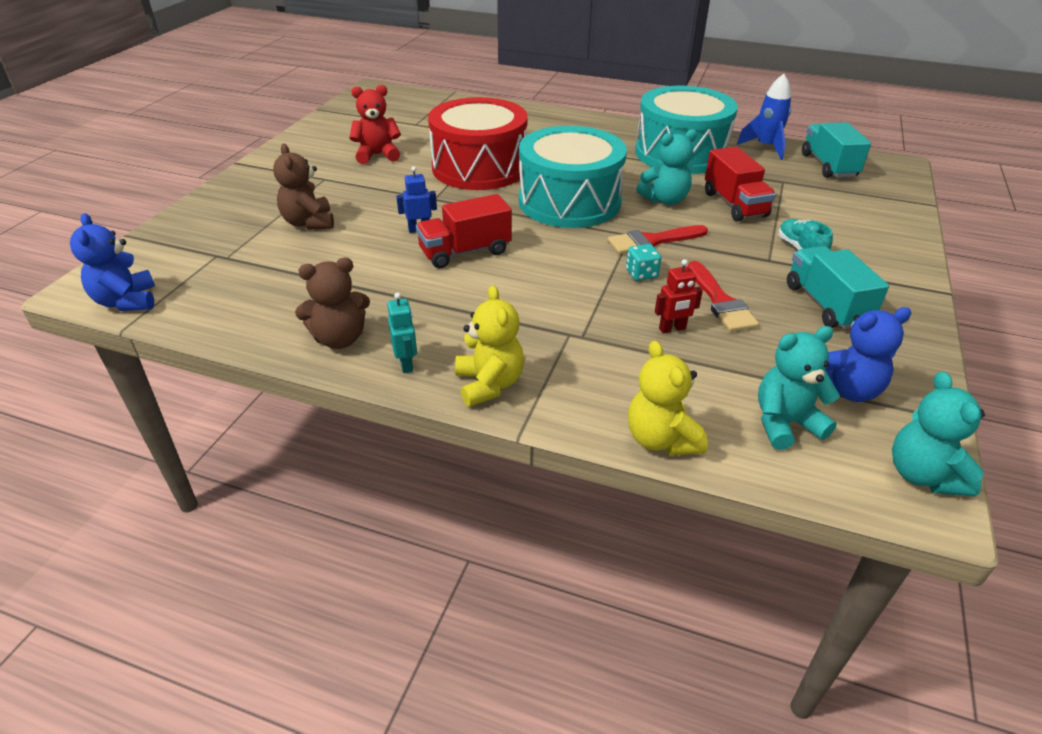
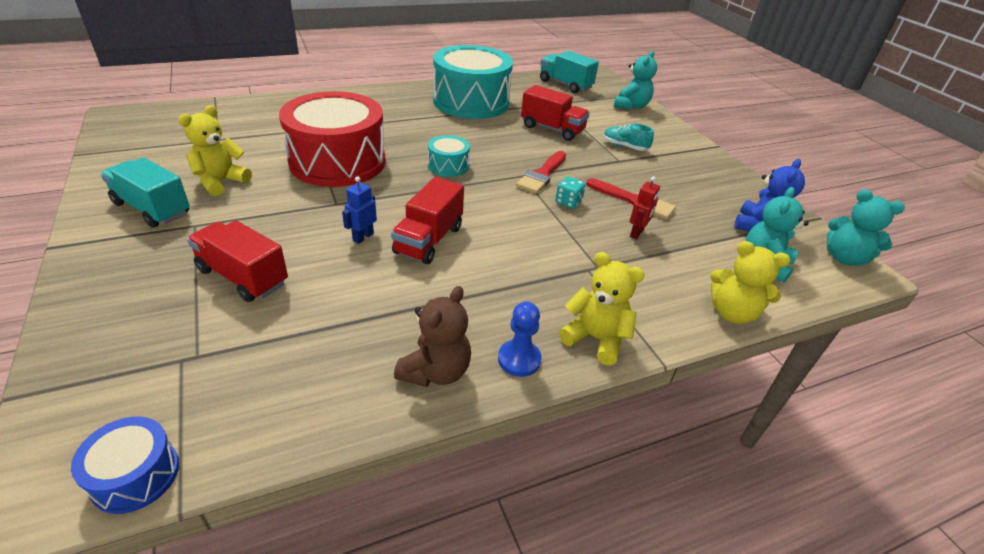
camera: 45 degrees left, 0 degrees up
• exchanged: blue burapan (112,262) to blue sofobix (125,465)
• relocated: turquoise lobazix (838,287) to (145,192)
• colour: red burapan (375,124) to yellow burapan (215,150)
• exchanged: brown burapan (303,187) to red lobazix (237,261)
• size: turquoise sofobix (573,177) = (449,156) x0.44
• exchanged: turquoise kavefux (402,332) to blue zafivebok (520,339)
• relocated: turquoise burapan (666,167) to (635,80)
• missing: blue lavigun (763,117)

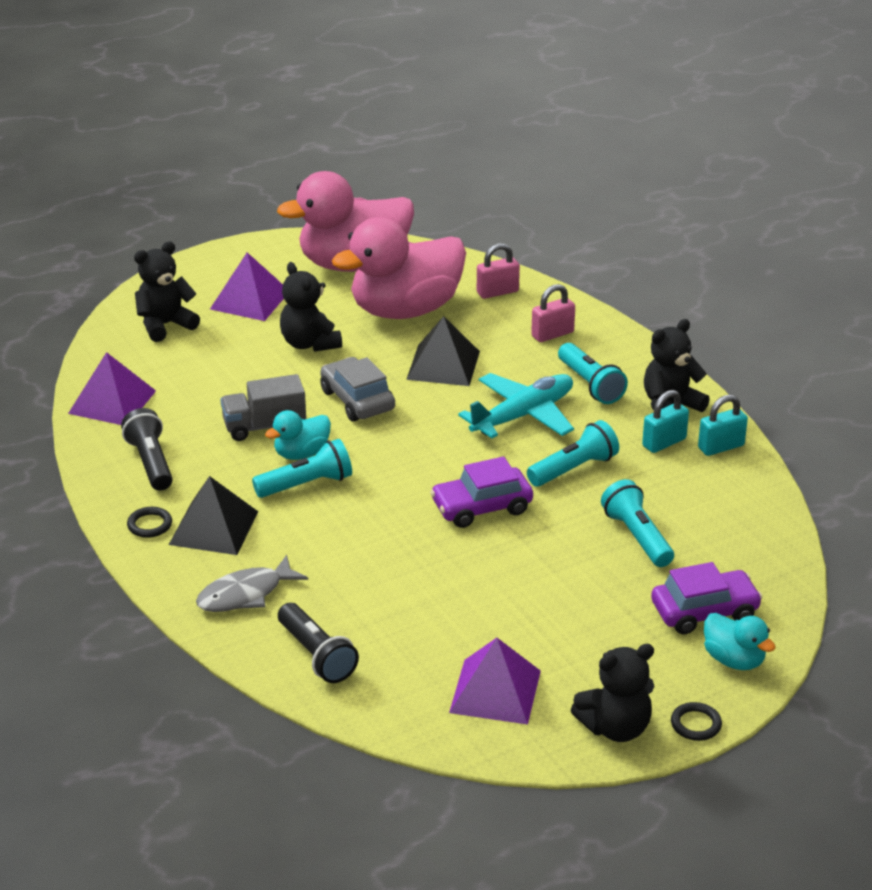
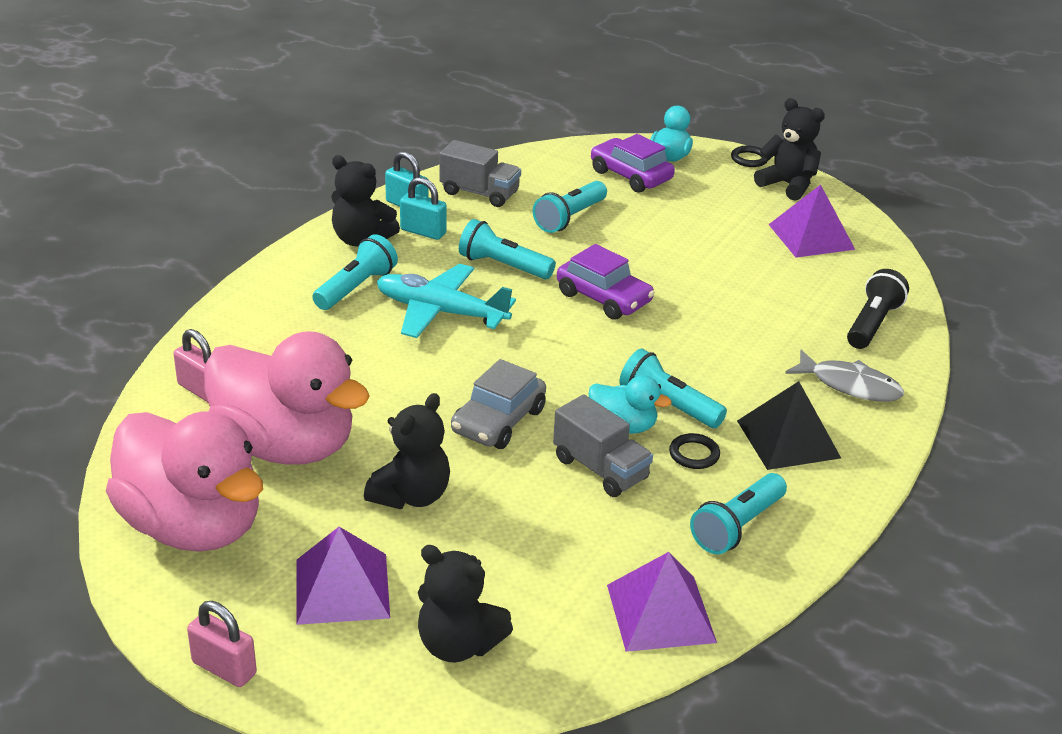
camera: 120 degrees left, 0 degrees up
• relocated: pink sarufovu (553,313) to (222,644)
• appeared: grey lobazix (480,173)
• relocated: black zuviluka (149,522) to (694,451)
• colour: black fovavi (147,449) to turquoise fovavi (738,513)
• missing: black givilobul (443,351)

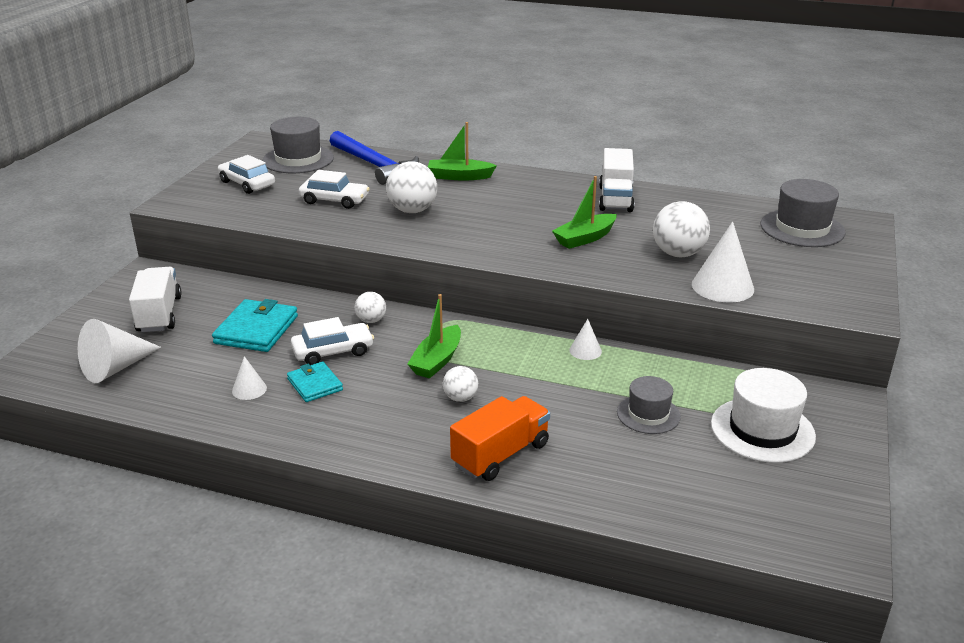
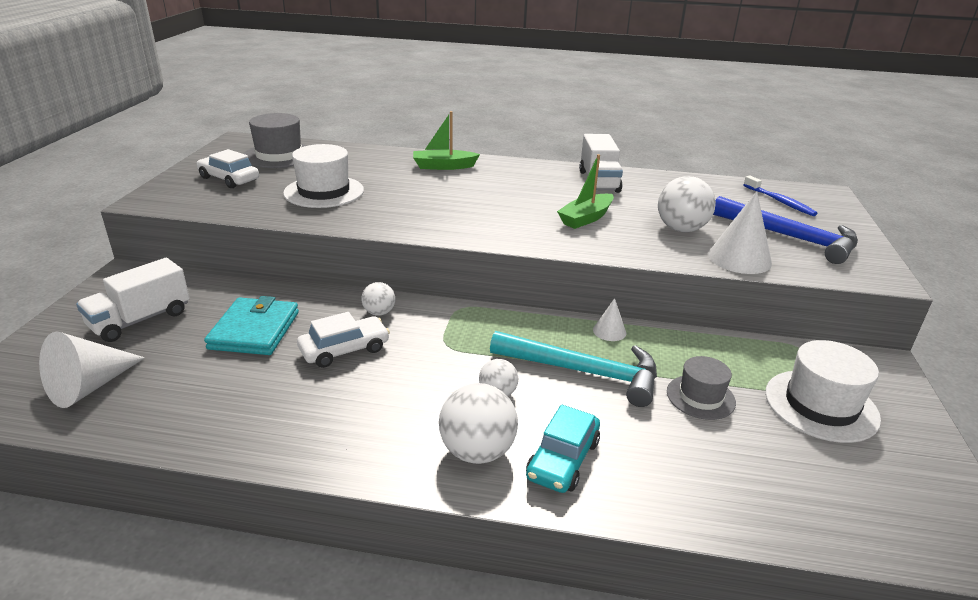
camera: 10 degrees left, 0 degrees up
• spun: white lobazix (155,299) = (133,300) 120 degrees counterclockwise
• exchanged: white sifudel (334,189) to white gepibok (323,176)
• relocated: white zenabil (411,187) to (478,423)
• appeared: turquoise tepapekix (573,369)
• exchanged: orange lobazix (500,438) to turquoise sifudel (563,449)
• relocated: blue tepapekix (374,158) to (785,230)
• exchanged: grey gepibok (803,213) to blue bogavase (781,196)
• missing: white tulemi (249,378)
• missing: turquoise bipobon (315,381)
• missing: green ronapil (434,336)

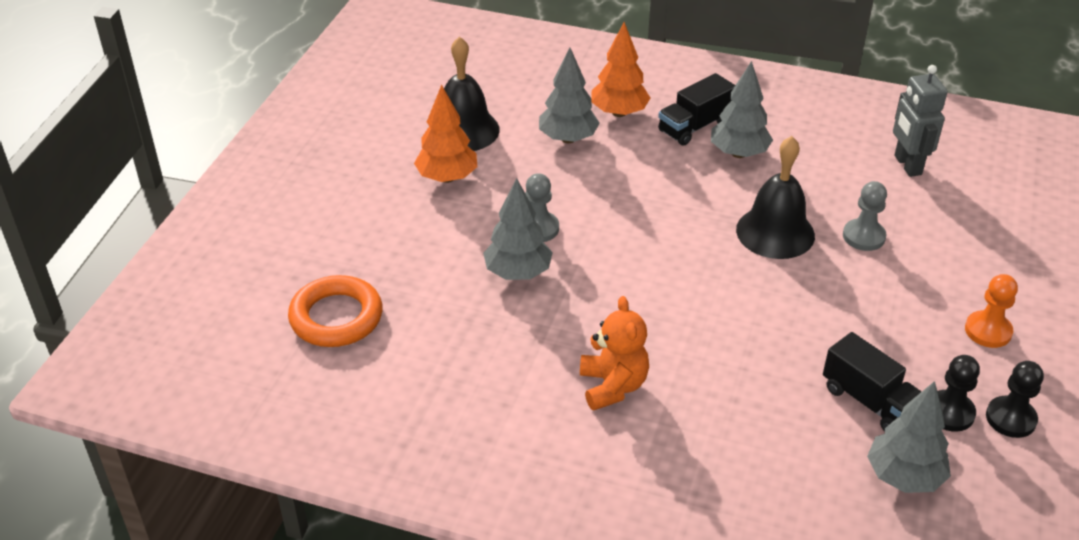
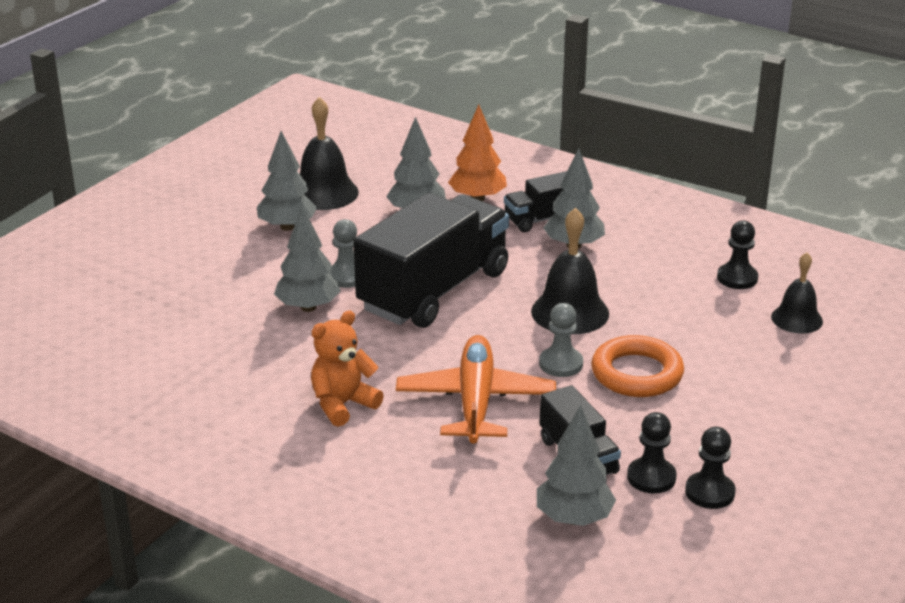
camera: 15 degrees right, 10 degrees down
• colour: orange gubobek (445,134) to grey gubobek (287,181)
• spun: orange burapan (614,353) = (347,369) 135 degrees counterclockwise
• appeared: black lobazix (431,260)
• appeared: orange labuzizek (476,389)
• relocated: grey zafivebok (865,216) to (561,340)
• relocated: orange zuviluka (335,311) to (637,366)
• exchanged: grey kavefux (920,121) to black zafivebok (737,255)
• appeared: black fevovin (797,293)
• missing: orange zafivebok (991,311)

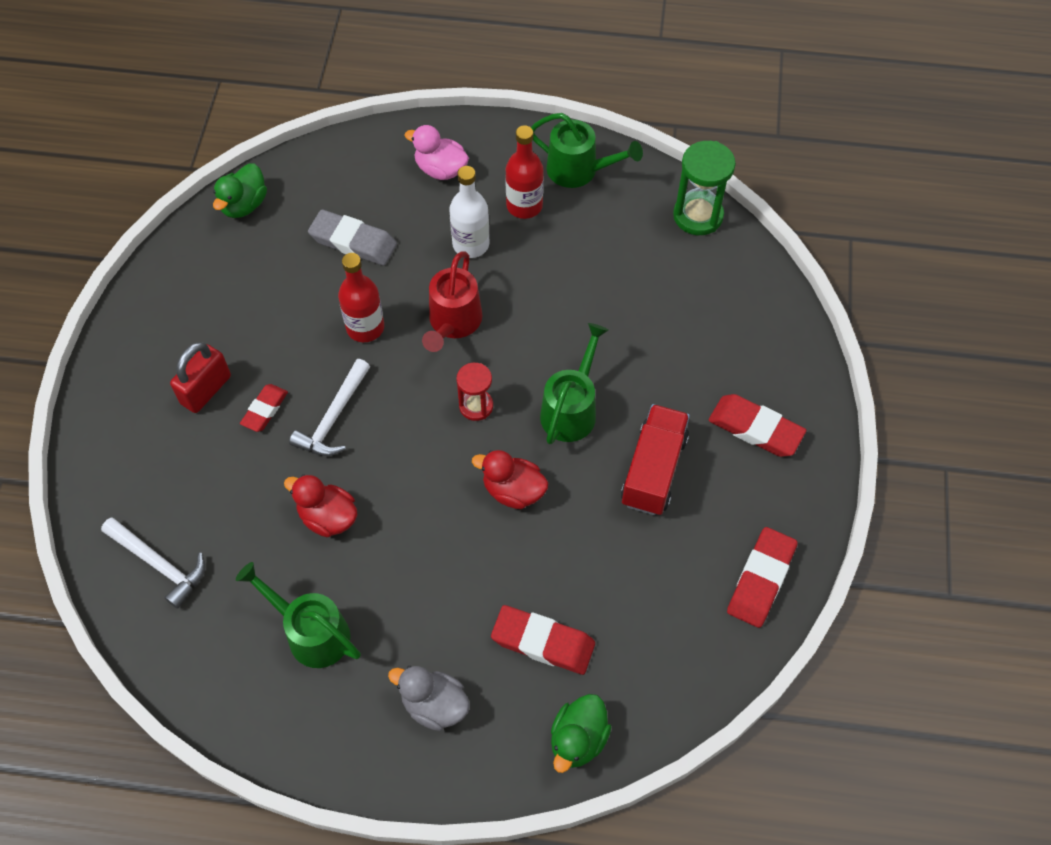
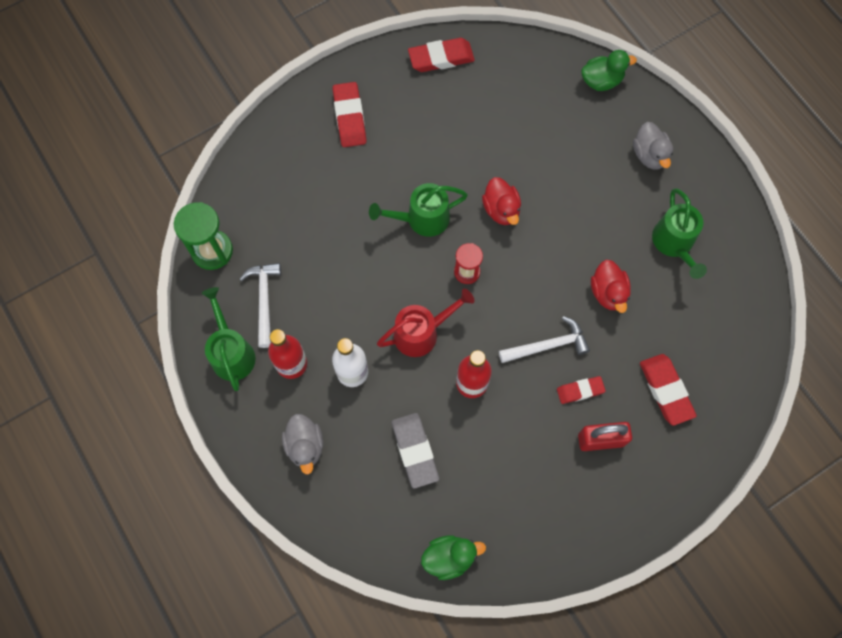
camera: 130 degrees left, 10 degrees up
• relocated: white tepapekix (153,563) to (260,305)
• colour: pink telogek (436,152) to grey telogek (302,444)
• relocated: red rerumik (543,640) to (668,390)
• missing: red lobazix (655,459)

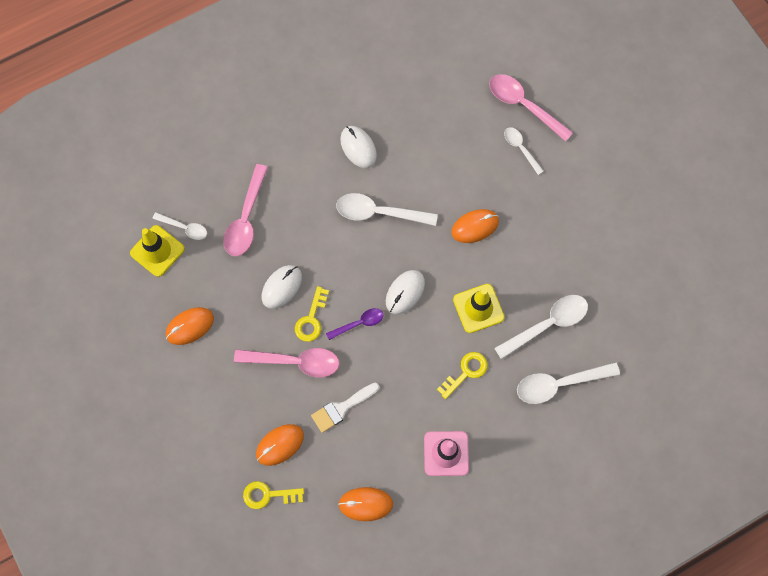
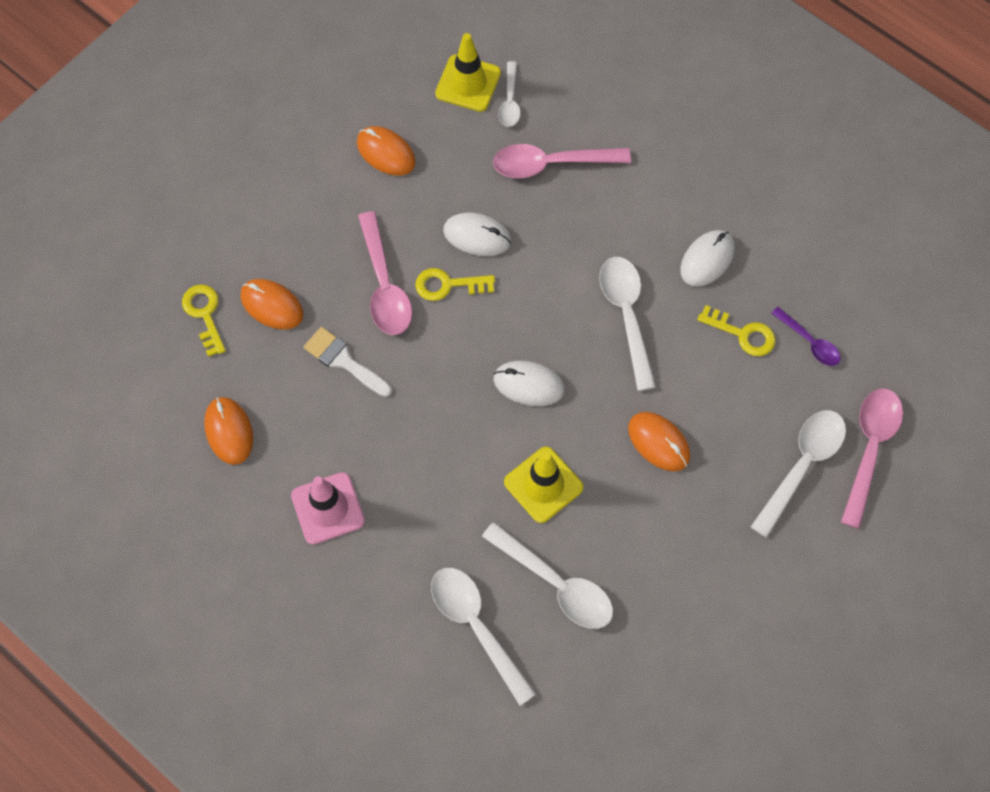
camera: 70 degrees right, 5 degrees down
• relocated: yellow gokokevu (462,375) to (736,330)
• size: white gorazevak (524,151) = (798,474) x1.73
• relocated: purple gorazevak (354,324) to (806,336)

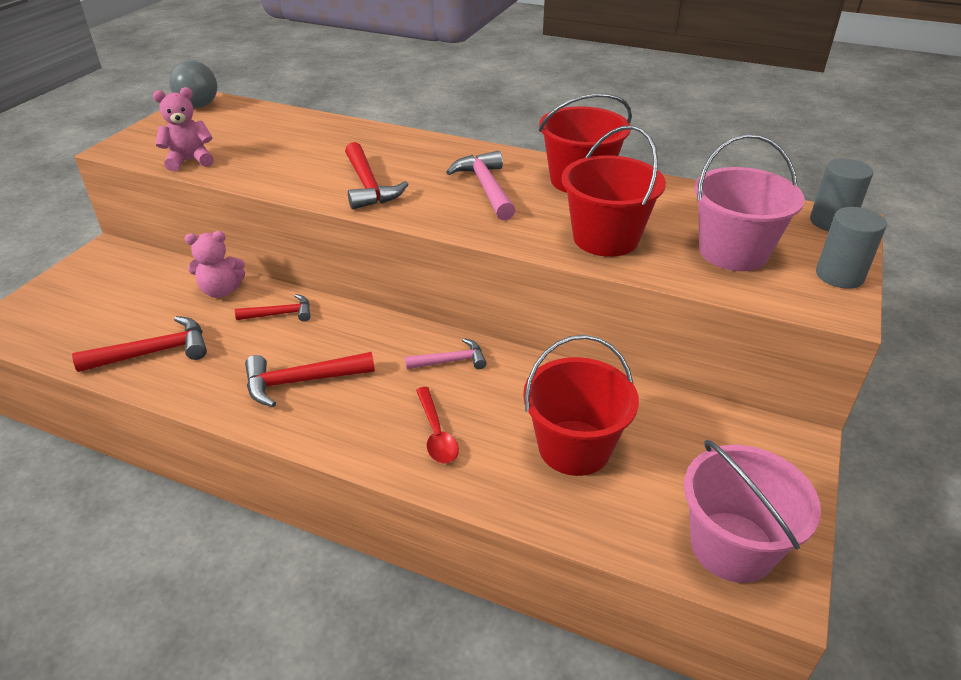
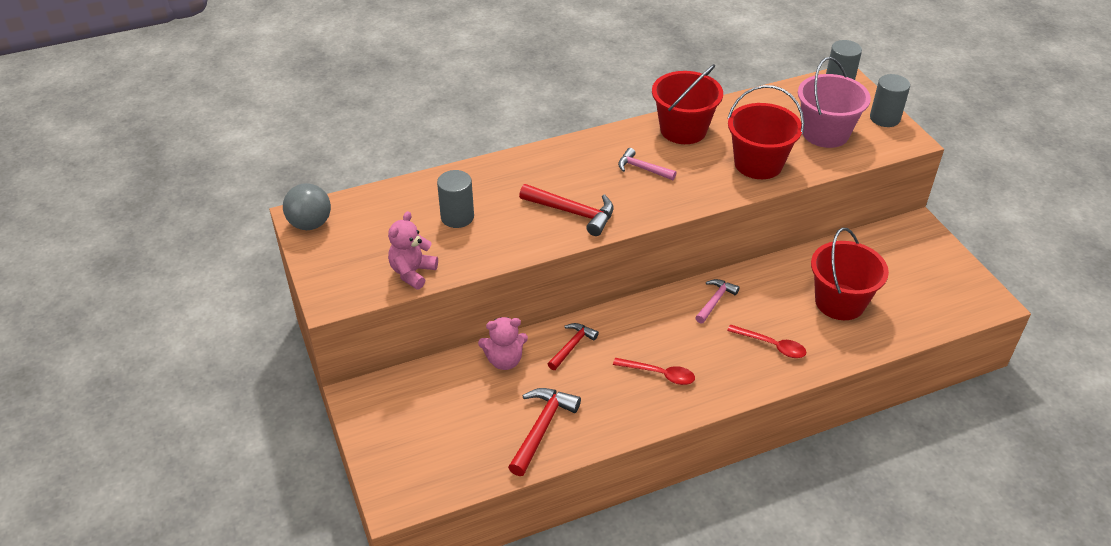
camera: 45 degrees left, 5 degrees up
• appeared: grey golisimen (455,199)
• spun: pink burapan (214,264) = (503,343) 45 degrees clockwise
• exchanged: red tepapekix (310,379) to red gorazevak (654,371)
• size: pink tepapekix (481,185) = (647,164) x0.64
• missing: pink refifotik (752,511)

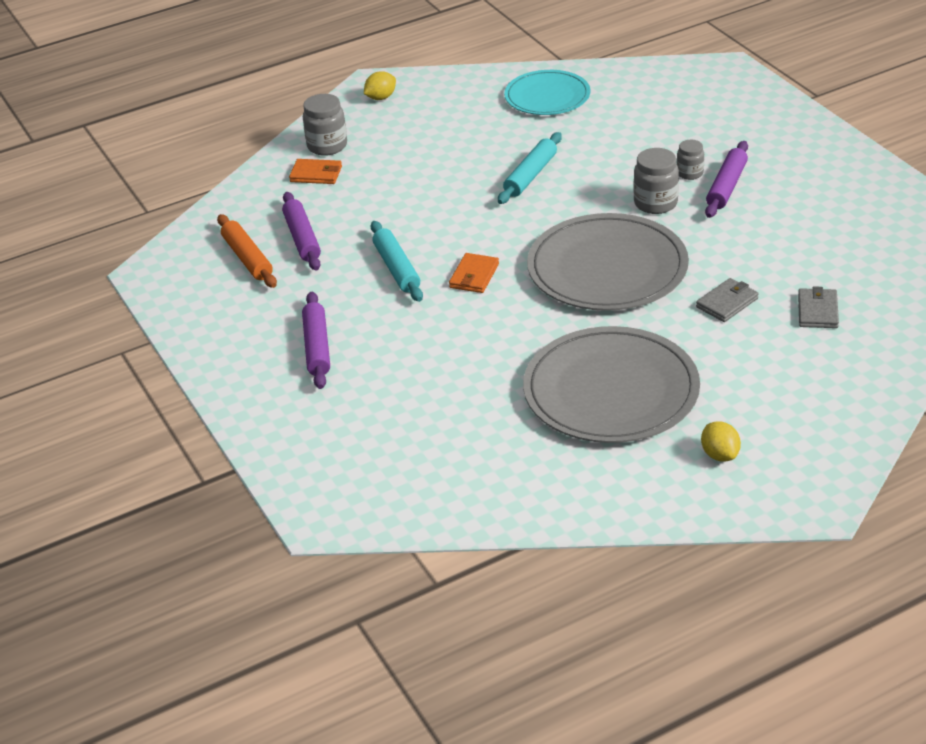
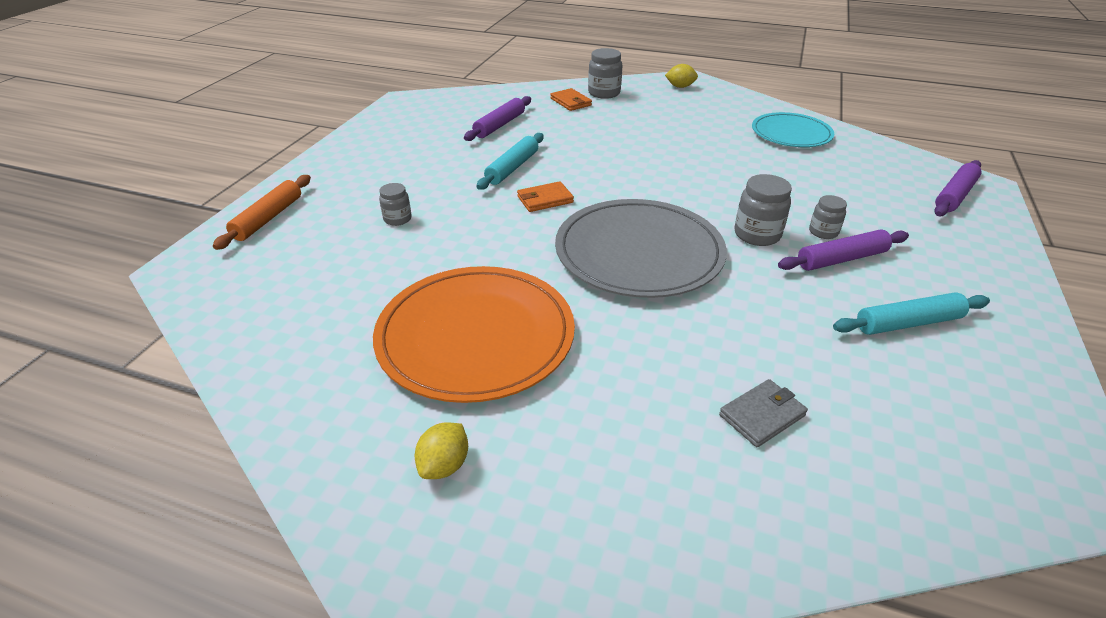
camera: 45 degrees right, 0 degrees up
• relocated: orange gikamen (247,251) to (262,212)
• colour: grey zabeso (611,384) to orange zabeso (474,334)
• appeared: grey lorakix (395,204)
• relocated: turquoise gikamen (530,168) to (911,314)
• relocated: purple gikamen (316,340) to (958,188)
• missing: grey bipobon (727,300)

